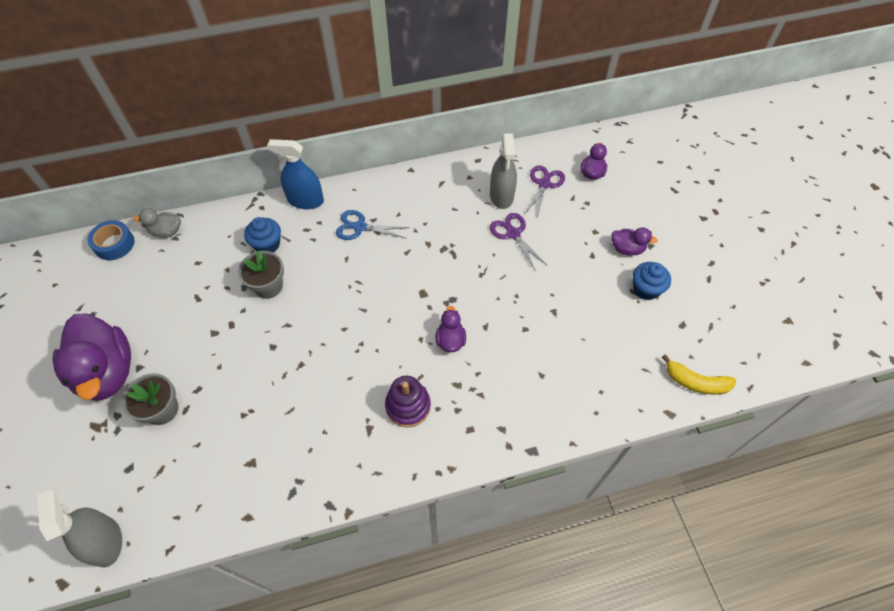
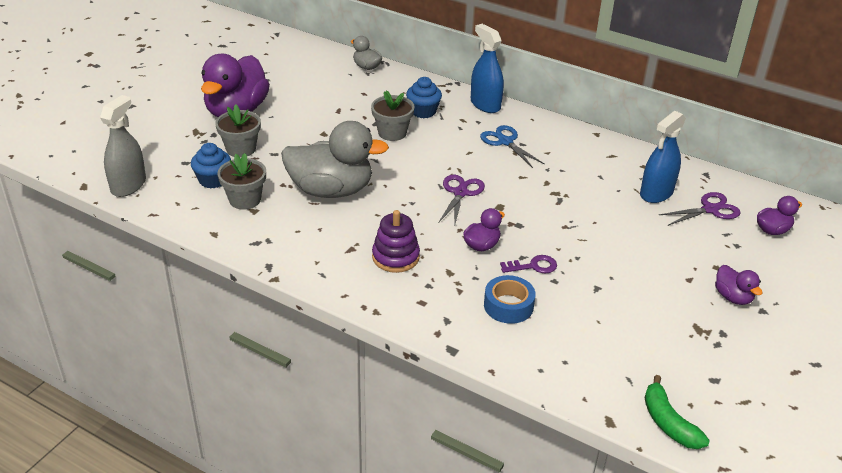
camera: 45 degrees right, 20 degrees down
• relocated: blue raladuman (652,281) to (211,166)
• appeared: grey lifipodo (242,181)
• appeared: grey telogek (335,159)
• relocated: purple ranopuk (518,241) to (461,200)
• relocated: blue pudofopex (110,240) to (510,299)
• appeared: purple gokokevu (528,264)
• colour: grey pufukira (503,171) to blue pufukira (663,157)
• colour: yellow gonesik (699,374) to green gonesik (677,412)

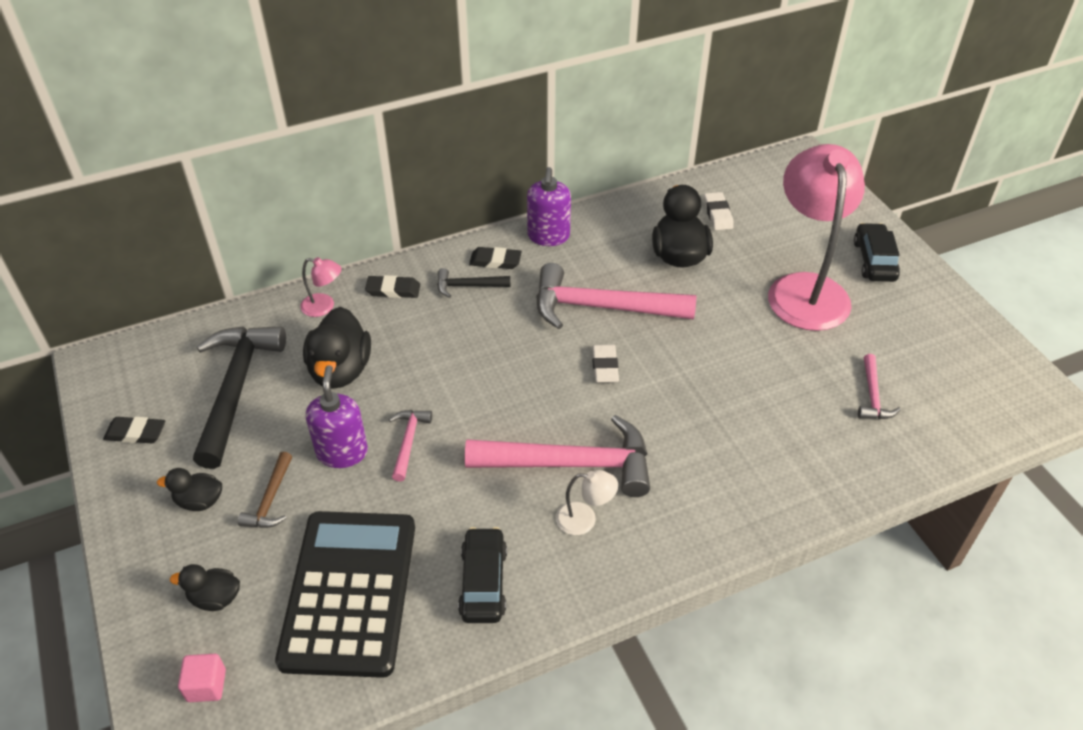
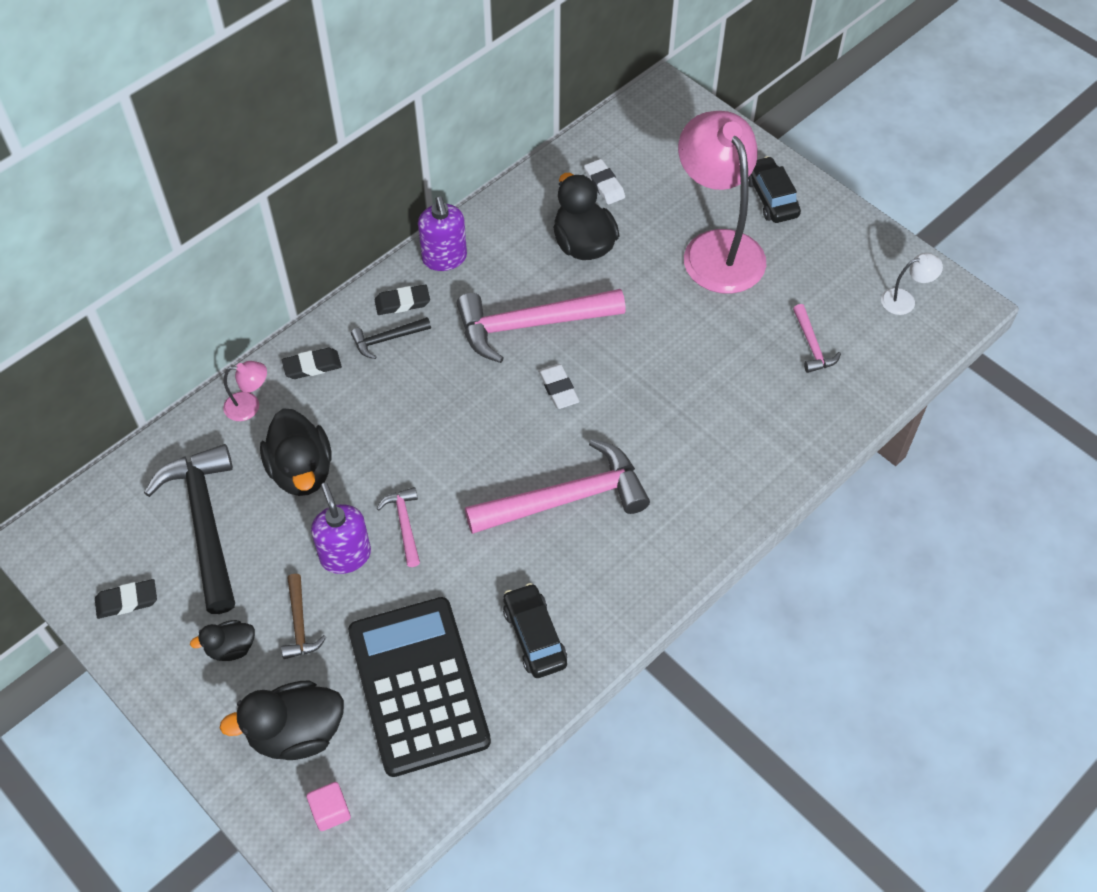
camera: 20 degrees left, 10 degrees up
• size: black telogek (205,587) = (282,720) x1.83
• relocated: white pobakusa (587,502) to (912,284)

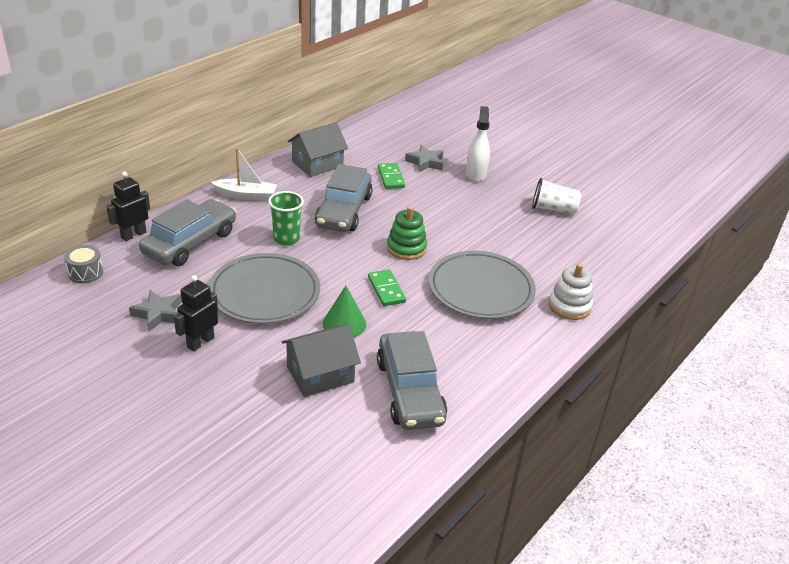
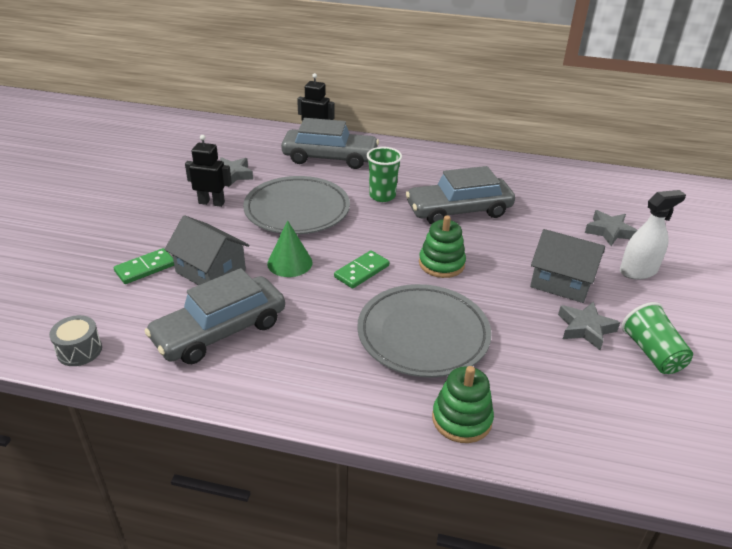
camera: 65 degrees right, 0 degrees up
• relocated: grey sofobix (83,264) to (75,340)
• relocated: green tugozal (391,176) to (144,266)
• colour: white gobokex (570,291) to green gobokex (463,404)
• relocated: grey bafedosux (318,149) to (567,266)
• appeared: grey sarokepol (589,325)
• colour: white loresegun (556,196) to green loresegun (657,338)
• missing: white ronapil (244,174)

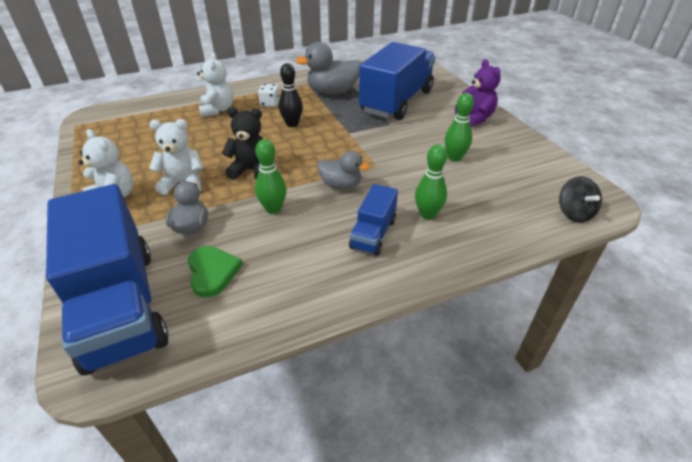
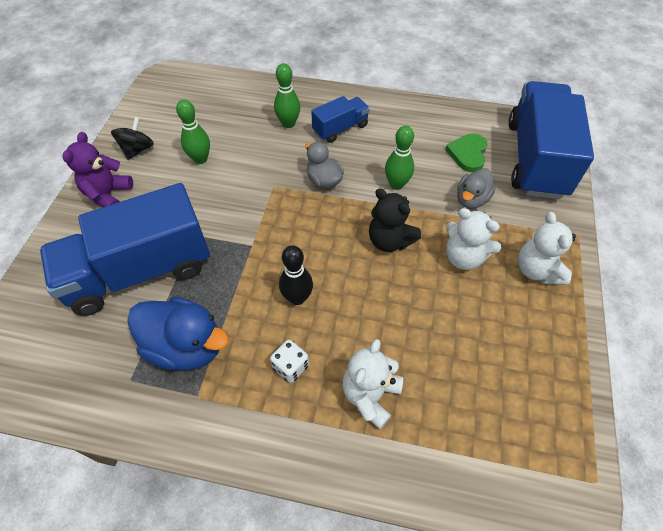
camera: 145 degrees left, 15 degrees up
• relocated: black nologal (580,199) to (132,138)
• colour: grey telogek (329,68) to blue telogek (178,333)

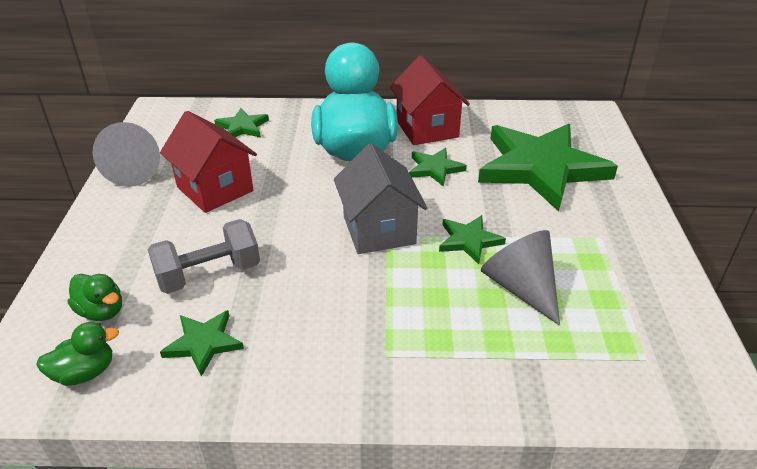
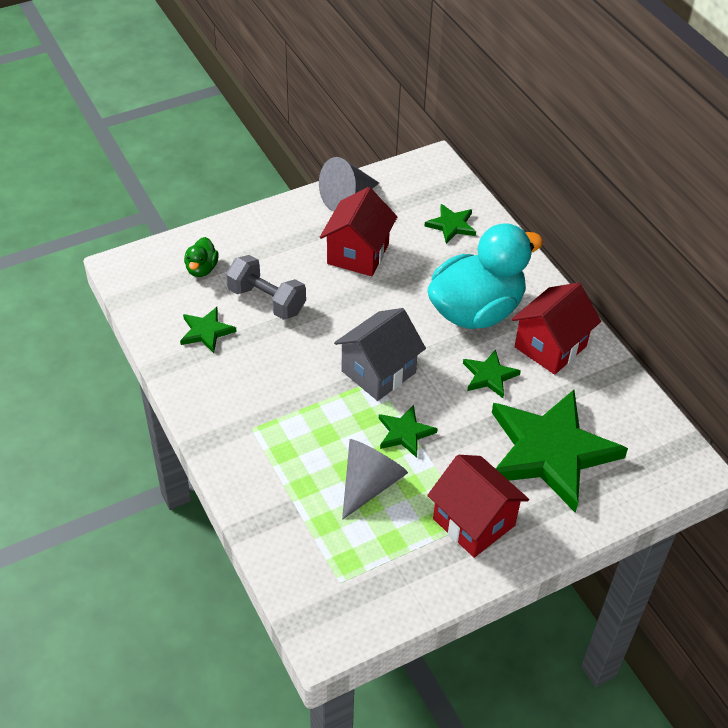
camera: 60 degrees right, 10 degrees up
• appeared: red bafedosux (478,506)
• missing: green telogek (77,354)

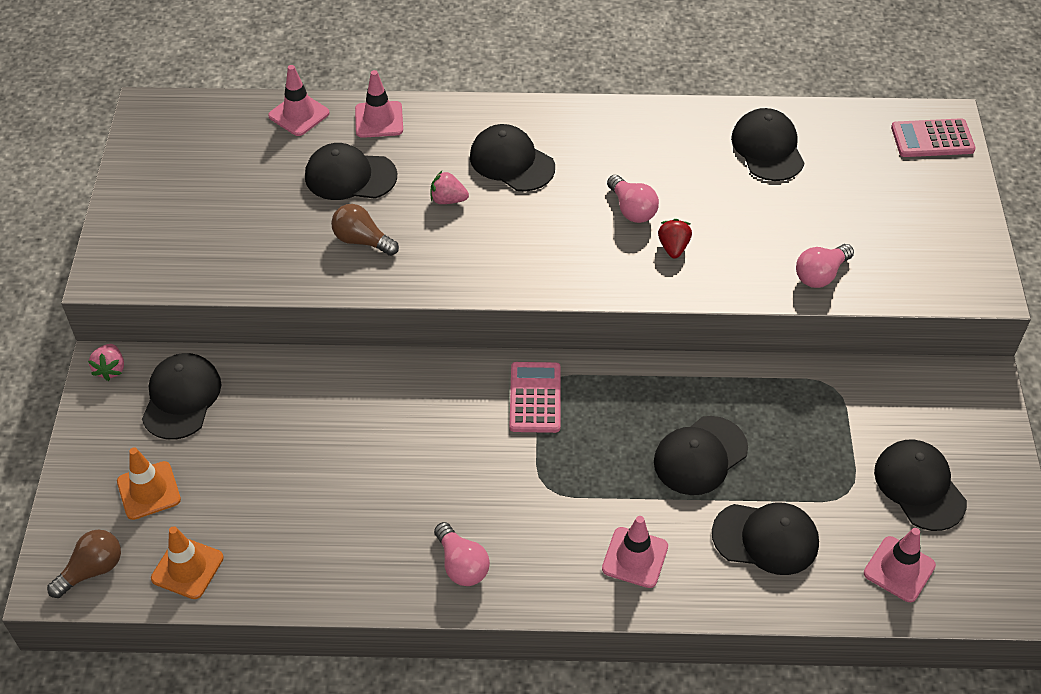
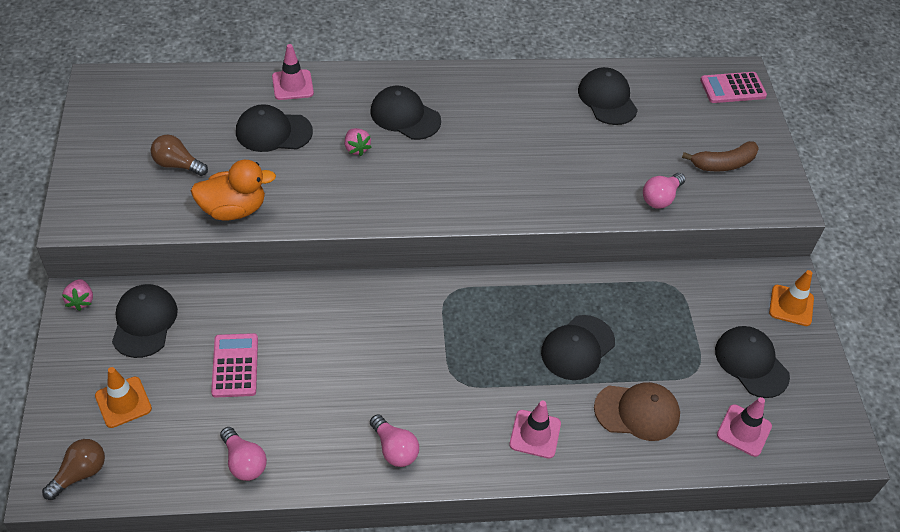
camera: 10 degrees left, 0 degrees up
• relocated: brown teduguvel (365,230) to (179,155)
• appeared: orange telogek (233,190)
• relocated: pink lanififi (535,397) to (234,365)
• relocated: pink teduguvel (633,199) to (243,454)
• spun: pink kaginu (449,187) = (358,142) 120 degrees counterclockwise
• colour: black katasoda (765,538) to brown katasoda (637,411)
• appeared: brown gonesik (720,156)
• relocated: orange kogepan (187,562) to (791,298)
• missing: pink kogepan (299,100)
• missing: red kaginu (675,239)

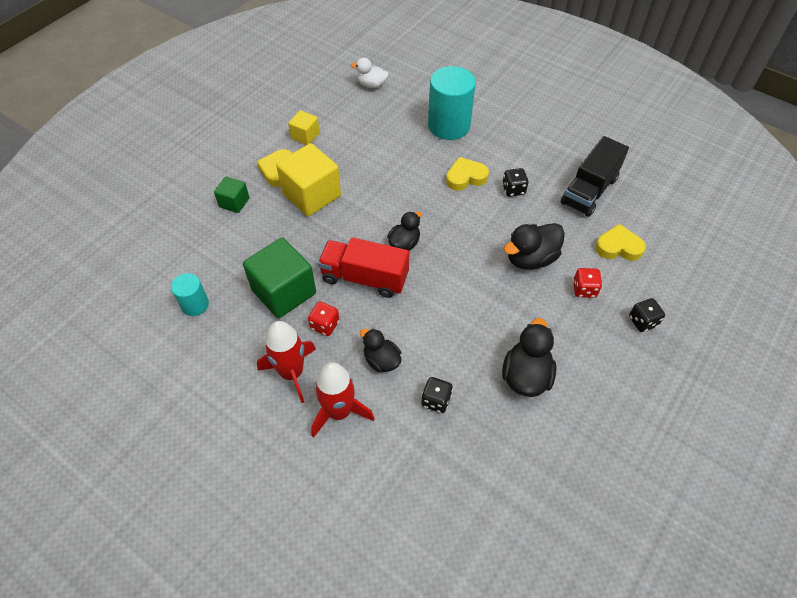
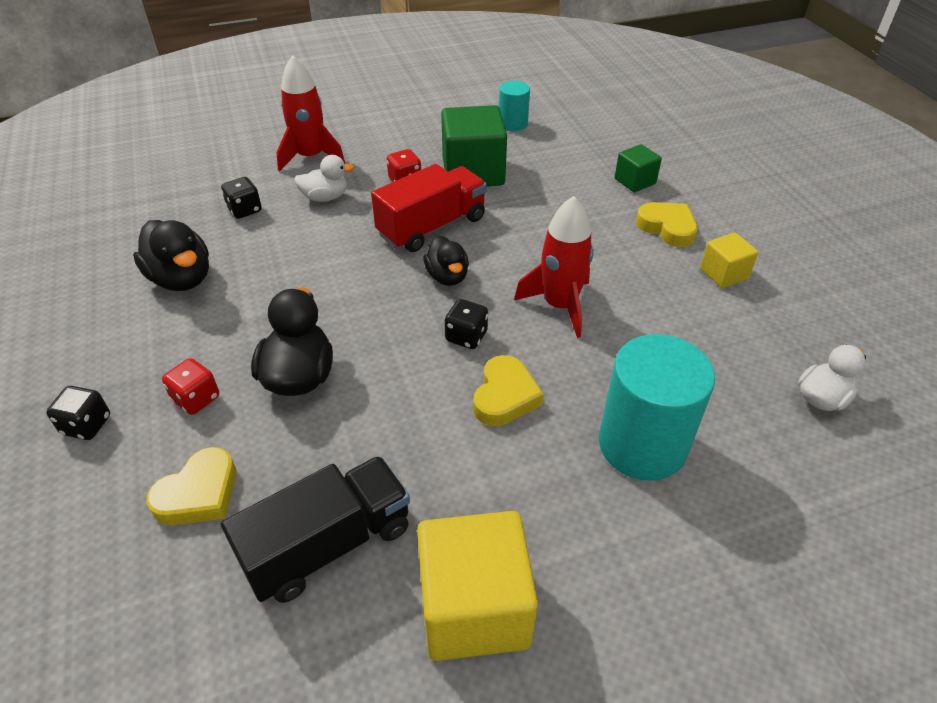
camera: 125 degrees right, 10 degrees down
• spun: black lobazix (595,176) = (315,529) 75 degrees clockwise
• colour: black telogek (380,350) to white telogek (324,178)
• relocated: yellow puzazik (308,179) to (477,586)
• relocated: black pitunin (515,182) to (466,324)
• relocated: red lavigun (286,362) to (554,267)

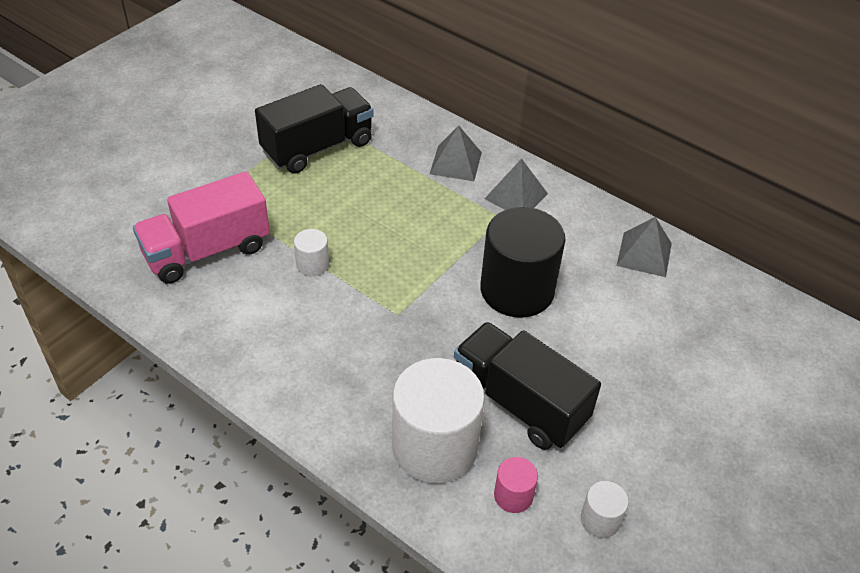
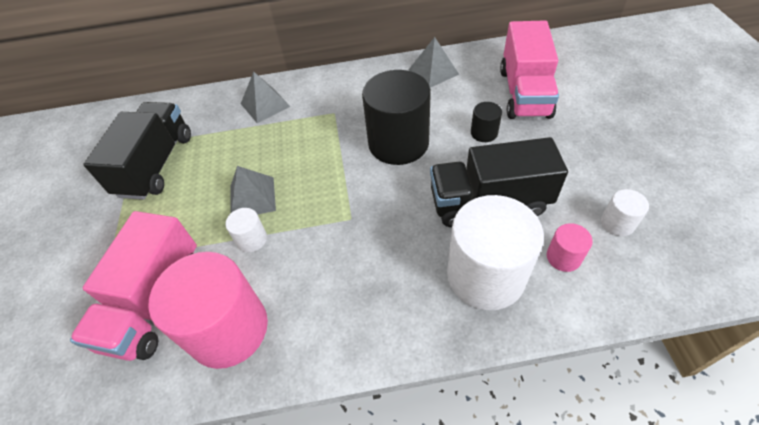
camera: 40 degrees left, 5 degrees up
• appeared: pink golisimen (208,310)
• relocated: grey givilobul (516,184) to (253,190)
• appeared: black golisimen (486,122)
• appeared: pink lobazix (529,69)

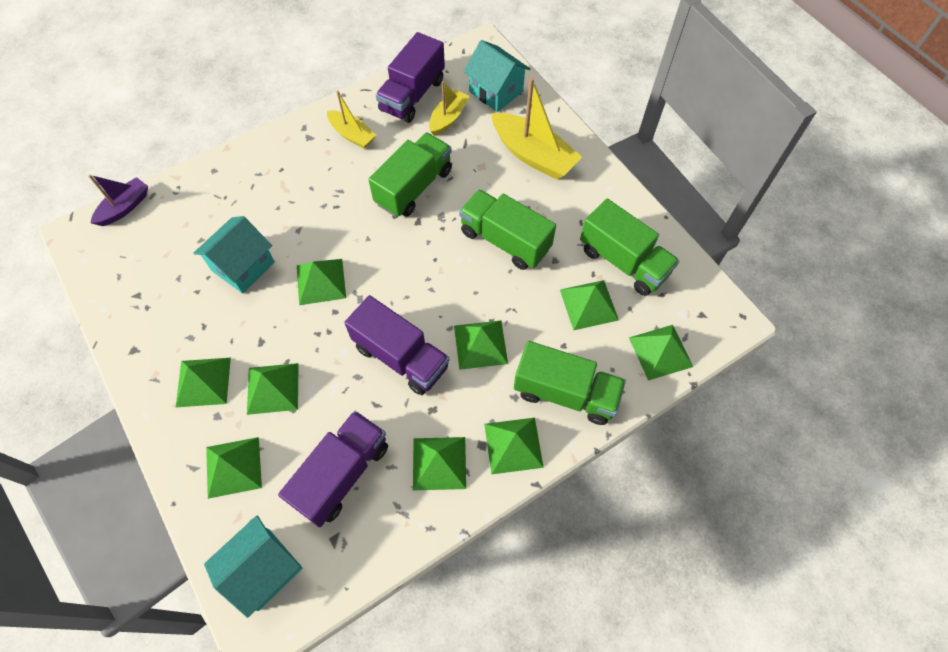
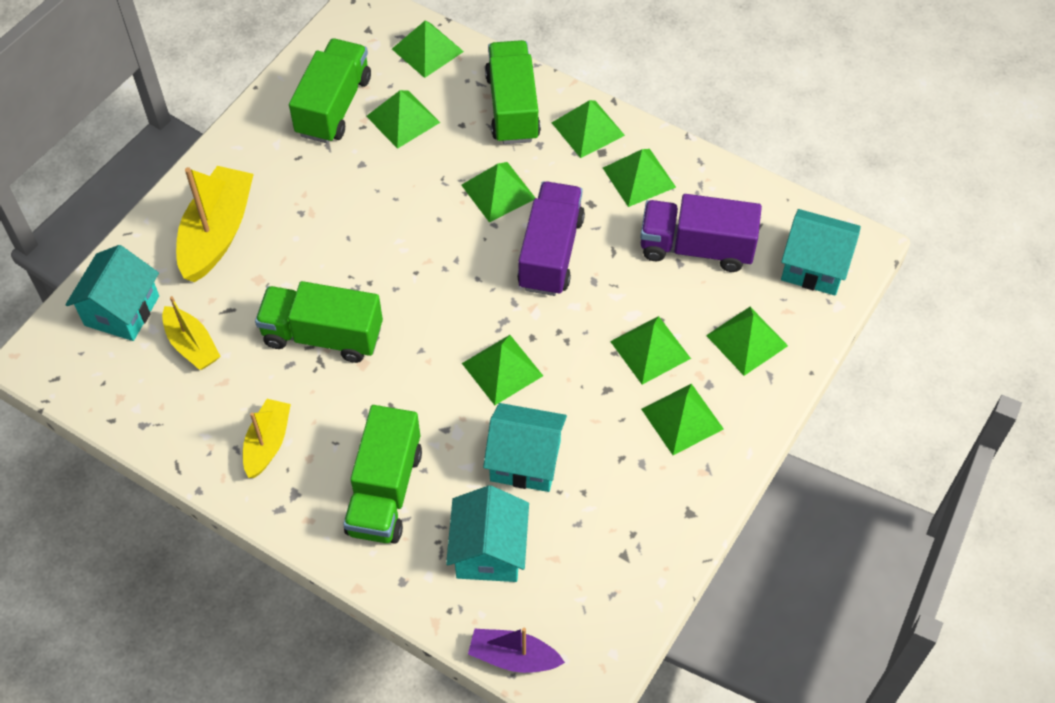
camera: 115 degrees left, 5 degrees down
• spun: yellow ronapil (449,108) = (191,333) 135 degrees counterclockwise
• relocated: green lobazix (507,229) to (382,474)
• appeared: turquoise bafedosux (487,533)
• missing: purple lobazix (410,77)

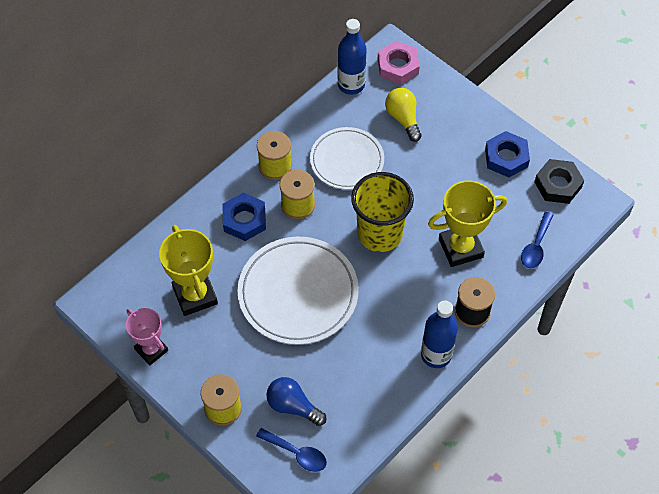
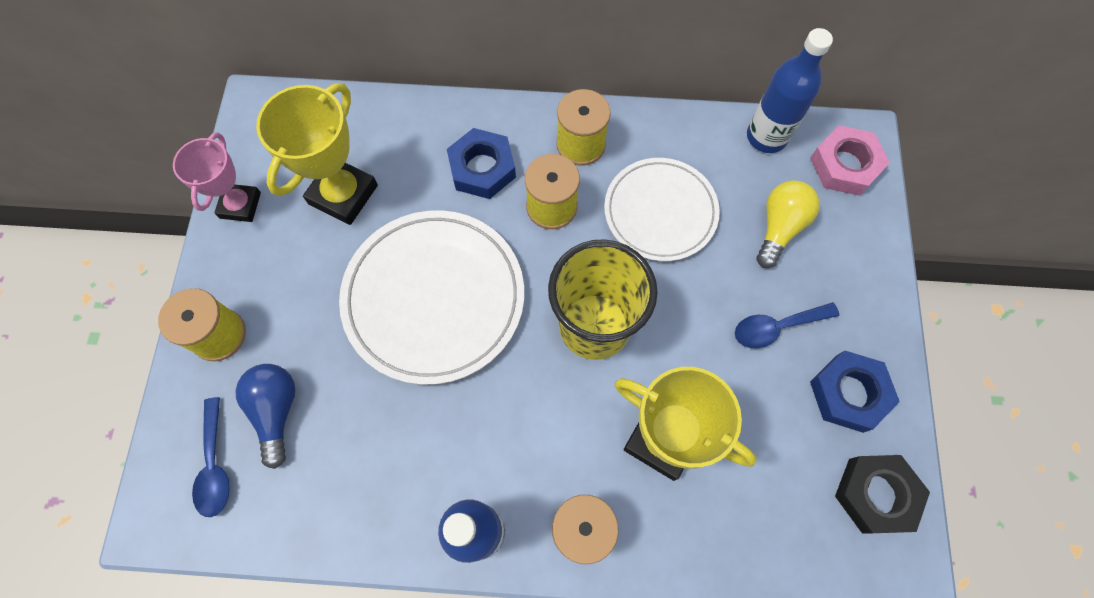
camera: 50 degrees right, 10 degrees up
• relocated: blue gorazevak (537,240) to (787,325)

